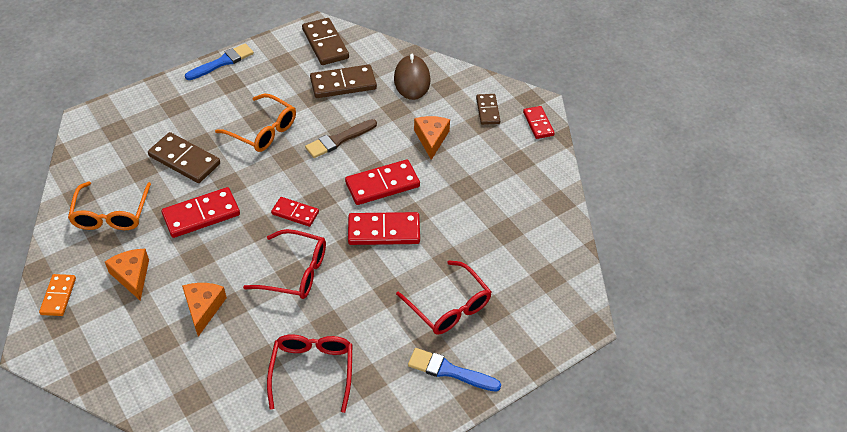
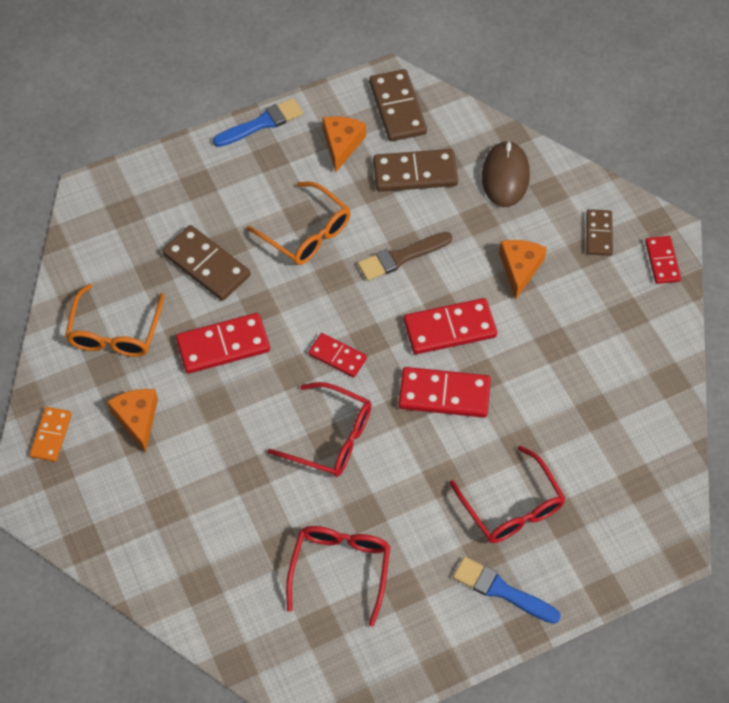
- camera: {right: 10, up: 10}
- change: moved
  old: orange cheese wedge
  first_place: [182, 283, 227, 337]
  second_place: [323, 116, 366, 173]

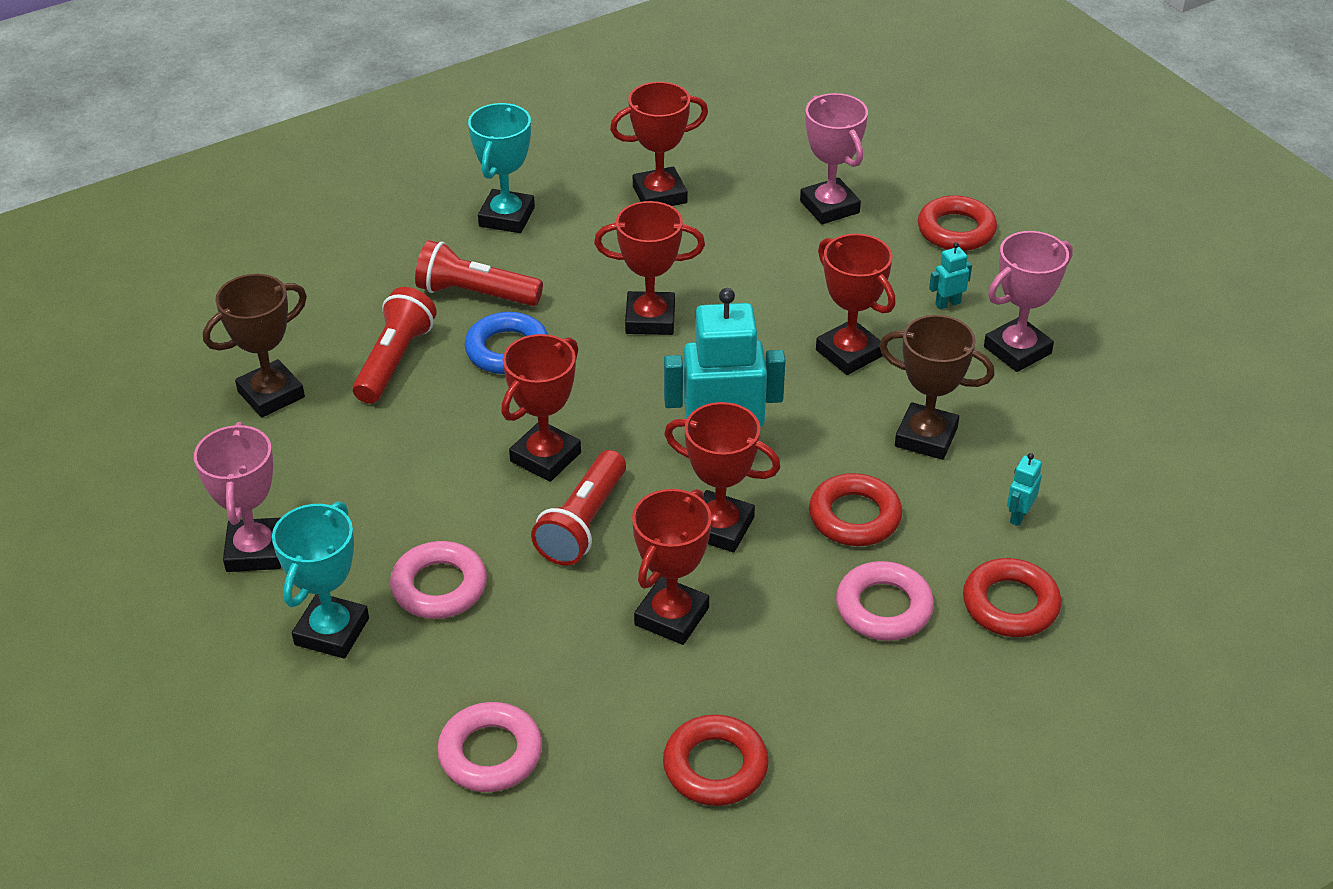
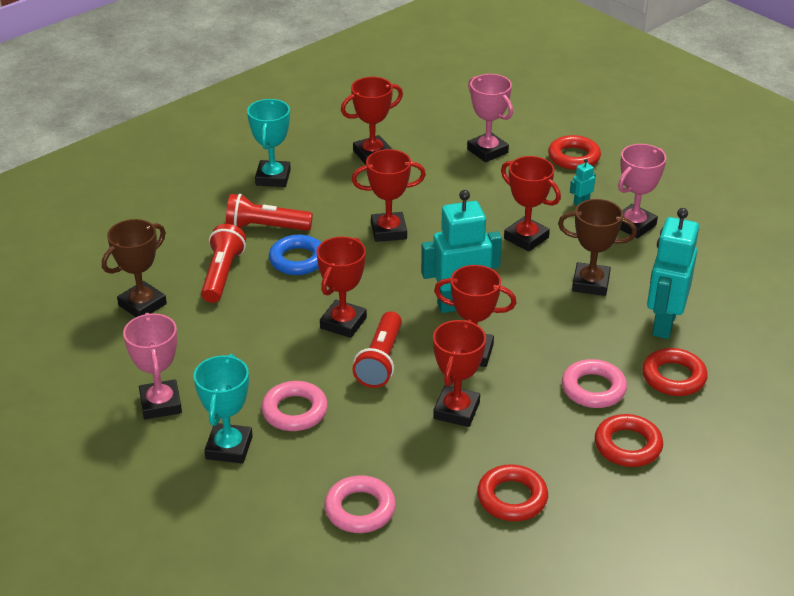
- camera: {right: -10, up: -5}
- change: resized
  old: teal robot figure
  first_place: [1007, 453, 1042, 526]
  second_place: [647, 208, 699, 339]
  factor: 2.45
- change: moved
  old: red ring
  first_place: [809, 473, 902, 546]
  second_place: [595, 414, 663, 467]

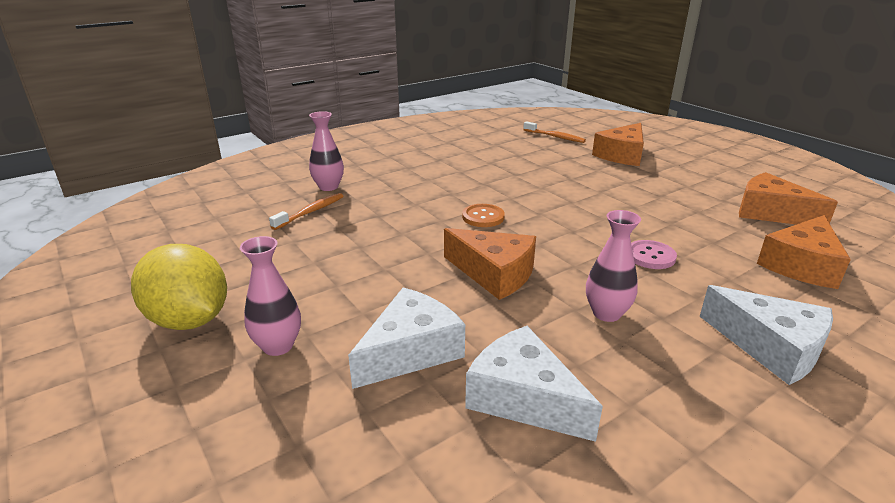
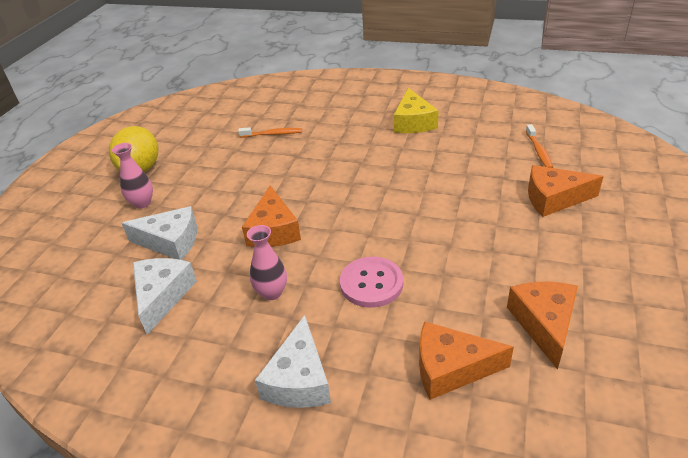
- camera: {right: 55, up: 10}
- change: removed
  old: rose-pink tall vase
  first_place: [309, 111, 344, 191]
- change: removed
  old: orange button
  first_place: [462, 204, 505, 227]
- change: resized
  old: rose-pink button
  first_place: [631, 240, 677, 269]
  second_place: [340, 257, 403, 308]
  factor: 1.54
- change: added
  new: golden cheese wedge
  second_place: [394, 88, 439, 133]

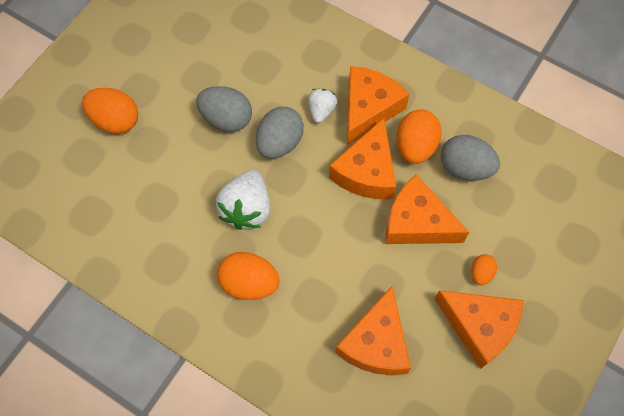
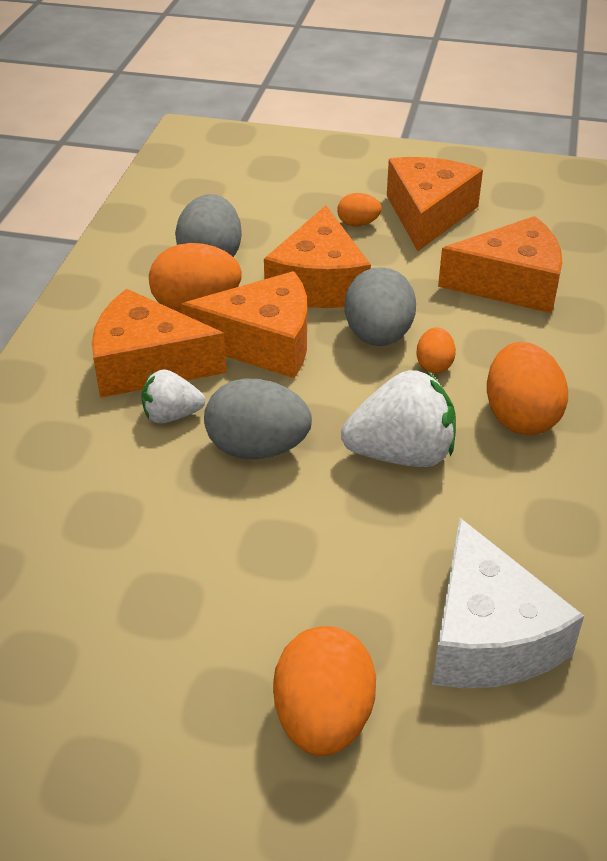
- camera: {right: -110, up: -25}
- change: moved
  old: grey egg
  first_place: [196, 86, 252, 132]
  second_place: [345, 267, 416, 346]
- change: added
  new: orange egg
  second_place: [416, 327, 456, 373]
- change: added
  new: pure white cheese wedge
  second_place: [432, 518, 584, 688]

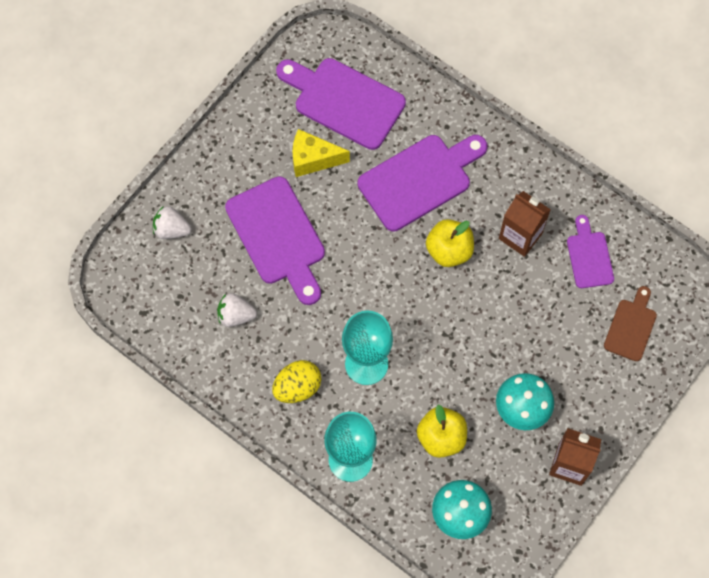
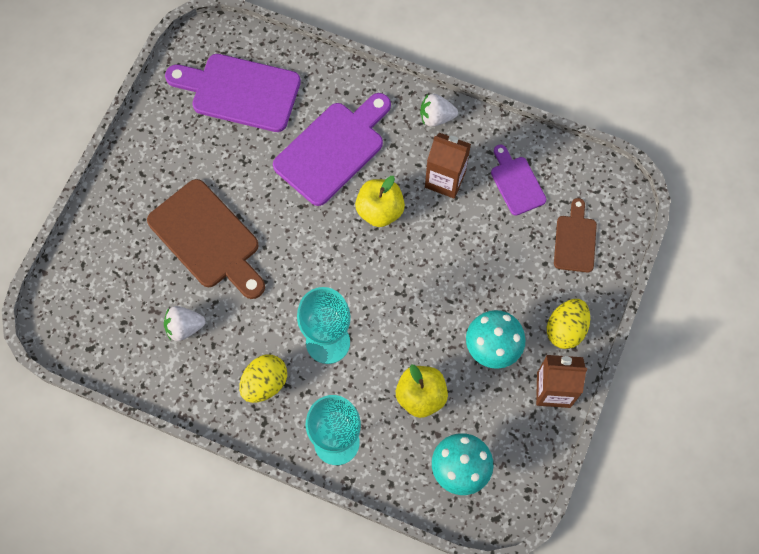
- camera: {right: -15, up: 0}
- change: removed
  old: golden cheese wedge
  first_place: [293, 129, 350, 177]
- change: recoloured
  old: purple bread board
  new: russet bread board
  first_place: [225, 176, 325, 305]
  second_place: [147, 179, 265, 299]
- change: moved
  old: pure white strawberry
  first_place: [153, 206, 191, 239]
  second_place: [420, 94, 458, 127]
- change: added
  new: golden egg
  second_place: [547, 299, 590, 349]

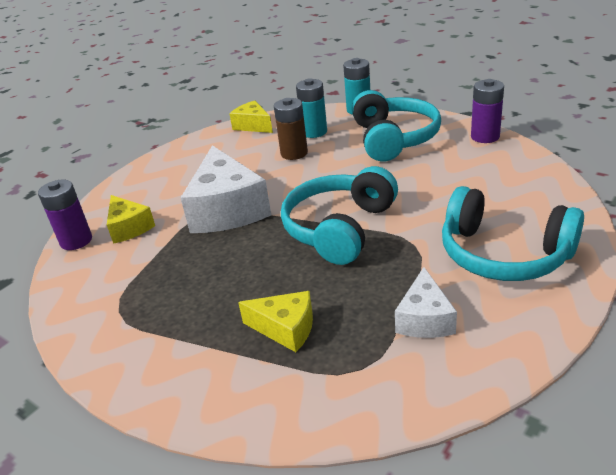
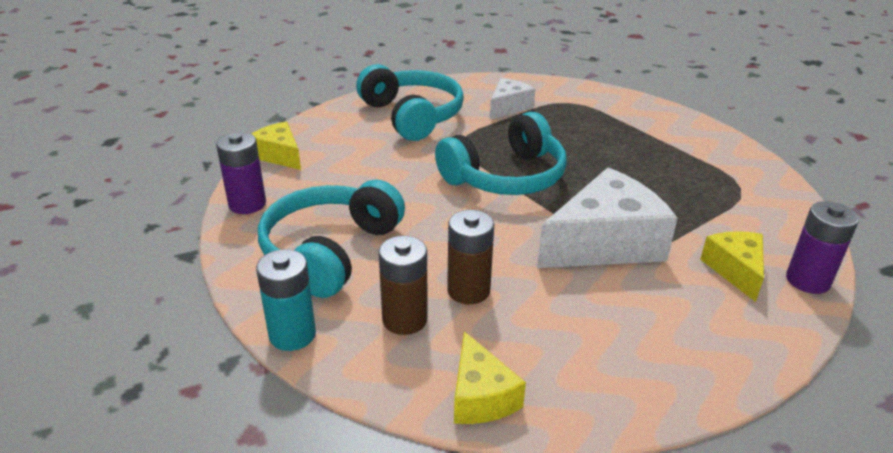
- camera: {right: -155, up: 0}
- change: recoloured
  old: teal battery
  new: russet battery
  first_place: [296, 78, 327, 138]
  second_place: [378, 236, 428, 335]
- change: turned
  old: pure white cheese wedge
  first_place: [181, 145, 271, 233]
  second_place: [537, 167, 678, 268]
  degrees: 45
- change: moved
  old: golden cheese wedge
  first_place: [238, 291, 313, 352]
  second_place: [251, 121, 301, 170]

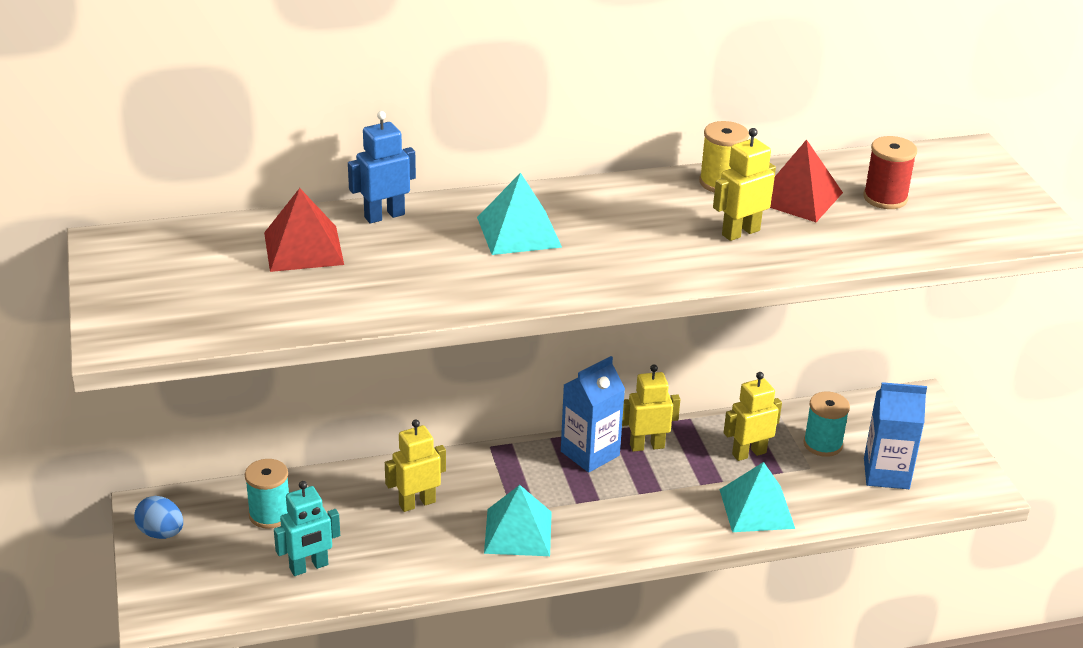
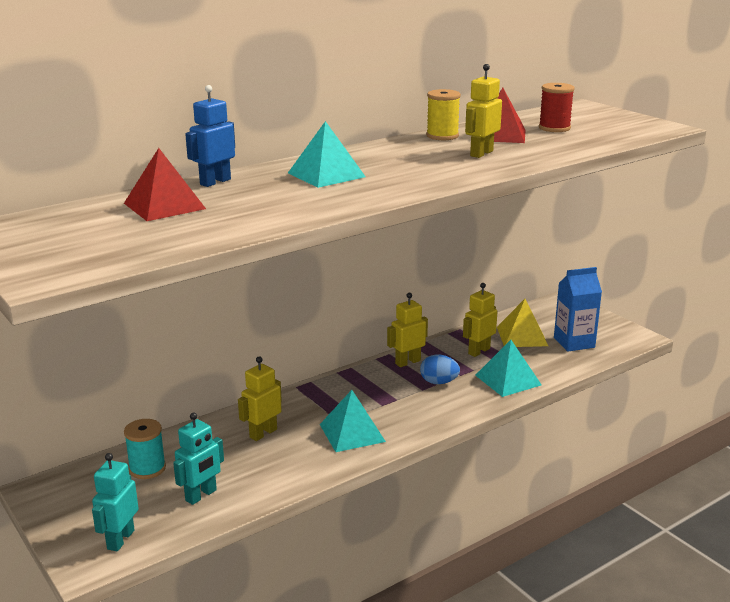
- camera: {right: -20, up: -10}
- change: removed
  old: blue juice carton
  first_place: [561, 356, 625, 473]
- change: replaced
  old: teal reel of thread
  new: golden pyramid shape
  first_place: [803, 392, 850, 457]
  second_place: [497, 299, 548, 347]
- change: moved
  old: blue egg
  first_place: [134, 496, 183, 539]
  second_place: [420, 355, 460, 384]
- change: added
  new: teal robot figure
  second_place: [92, 453, 139, 551]

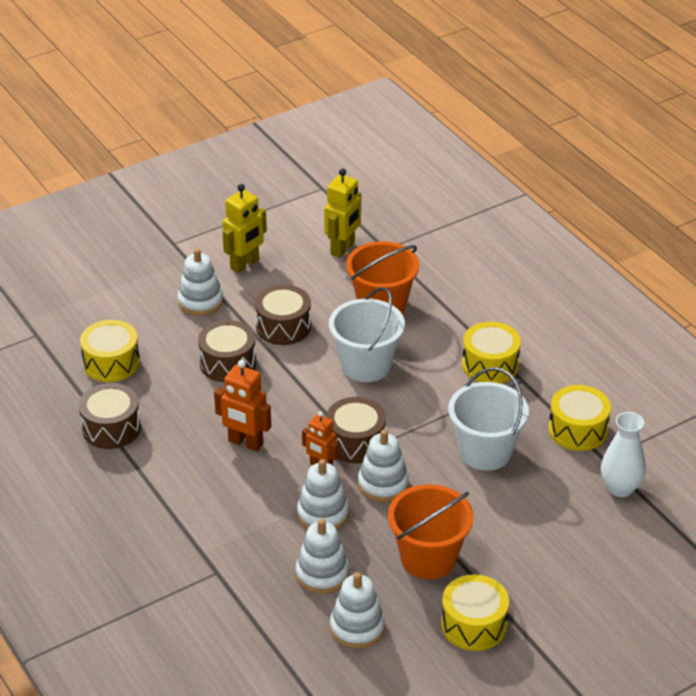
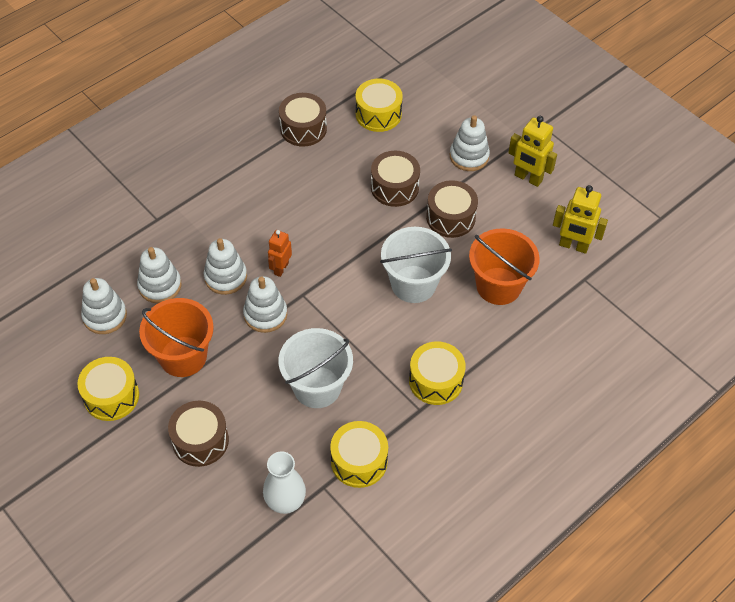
- camera: {right: 80, up: 15}
- change: removed
  old: orange robot figure
  first_place: [214, 360, 271, 452]
- change: moved
  old: russet toy drum
  first_place: [326, 397, 386, 463]
  second_place: [168, 401, 229, 467]

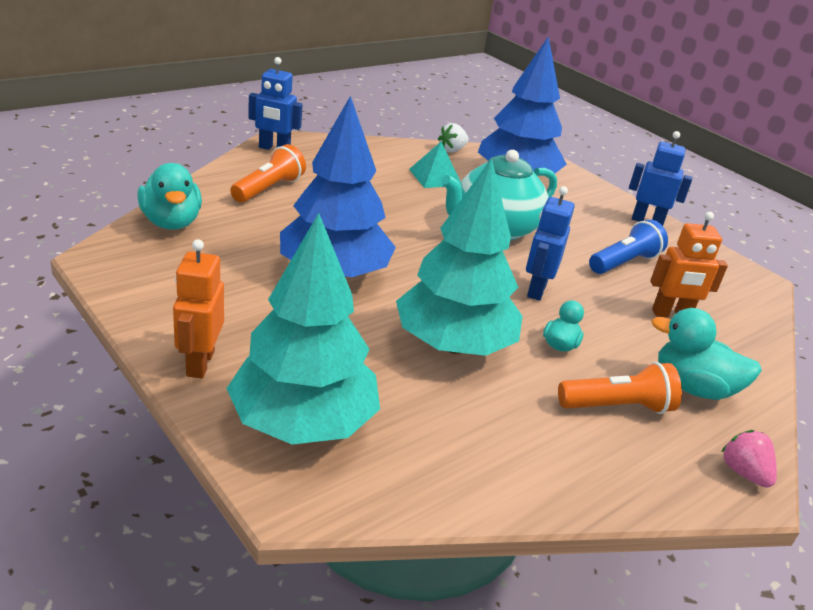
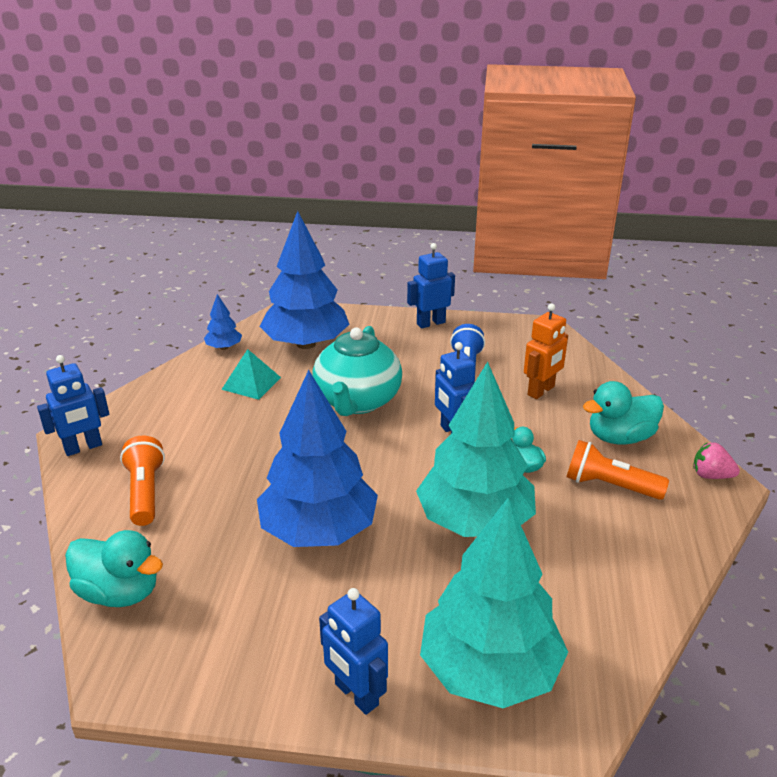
- camera: {right: -40, up: 0}
- change: replaced
  old: pure white strawberry
  new: blue toy tree
  first_place: [438, 123, 469, 152]
  second_place: [204, 294, 242, 350]
- change: recoloured
  old: orange robot figure
  new: blue robot figure
  first_place: [173, 239, 224, 379]
  second_place: [319, 588, 388, 715]
- change: turned
  old: orange pocket torch
  first_place: [558, 362, 682, 414]
  second_place: [567, 440, 669, 500]
  degrees: -105

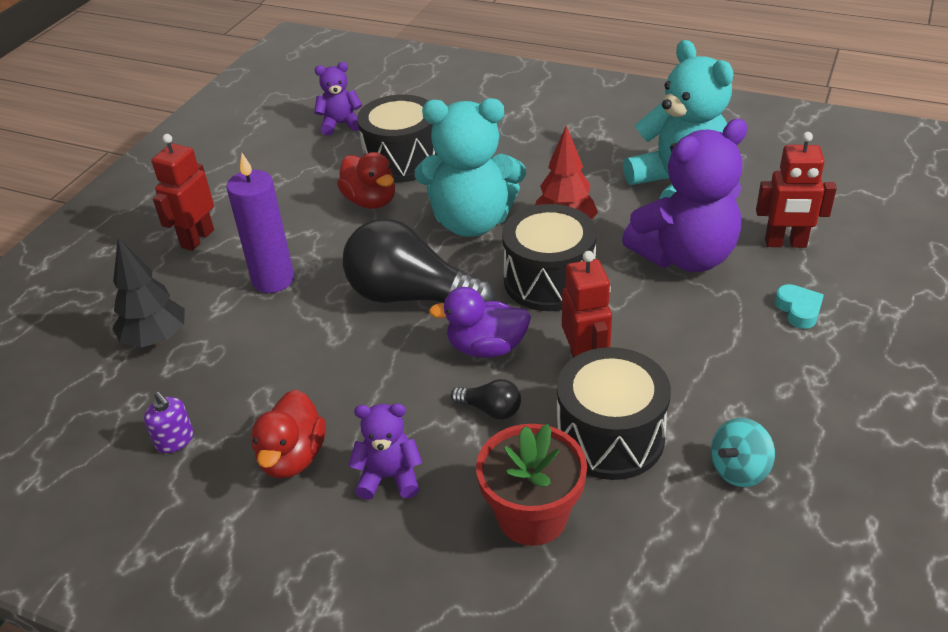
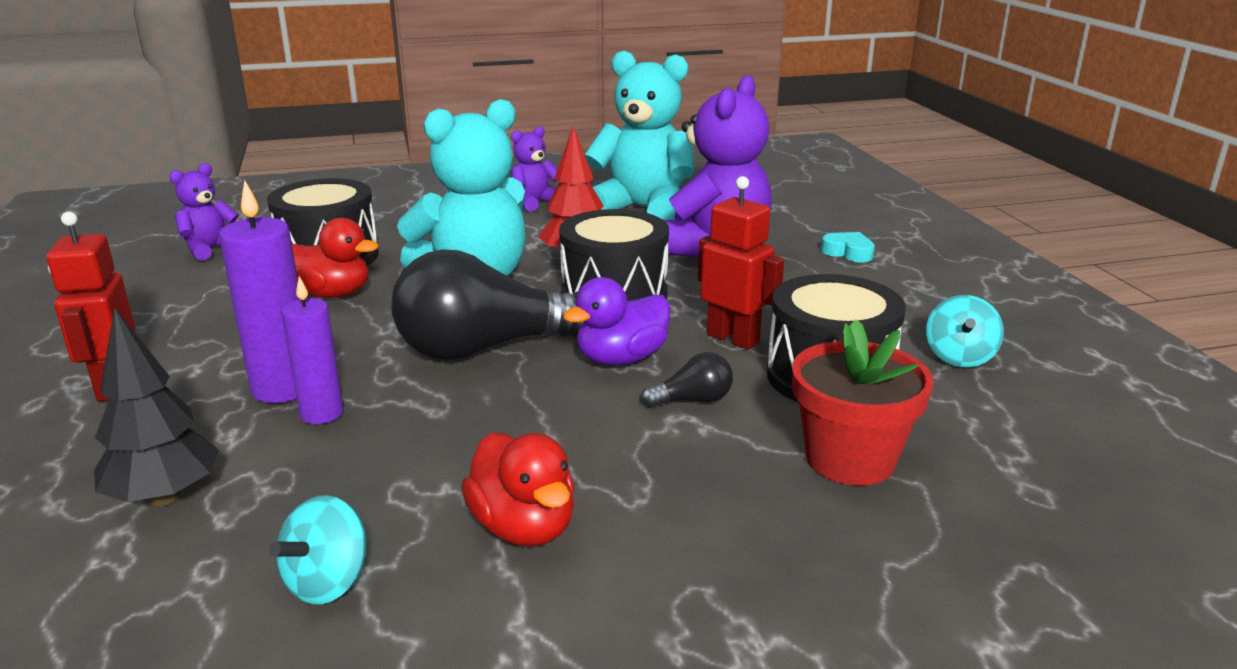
- camera: {right: -40, up: -15}
- change: removed
  old: red robot figure
  first_place: [756, 132, 837, 248]
- change: replaced
  old: purple soap dispenser
  new: teal spinning top
  first_place: [144, 392, 194, 453]
  second_place: [269, 495, 366, 604]
- change: moved
  old: purple stuffed bear
  first_place: [348, 403, 422, 500]
  second_place: [511, 126, 557, 212]
- change: added
  new: purple candle
  second_place: [281, 276, 344, 424]

